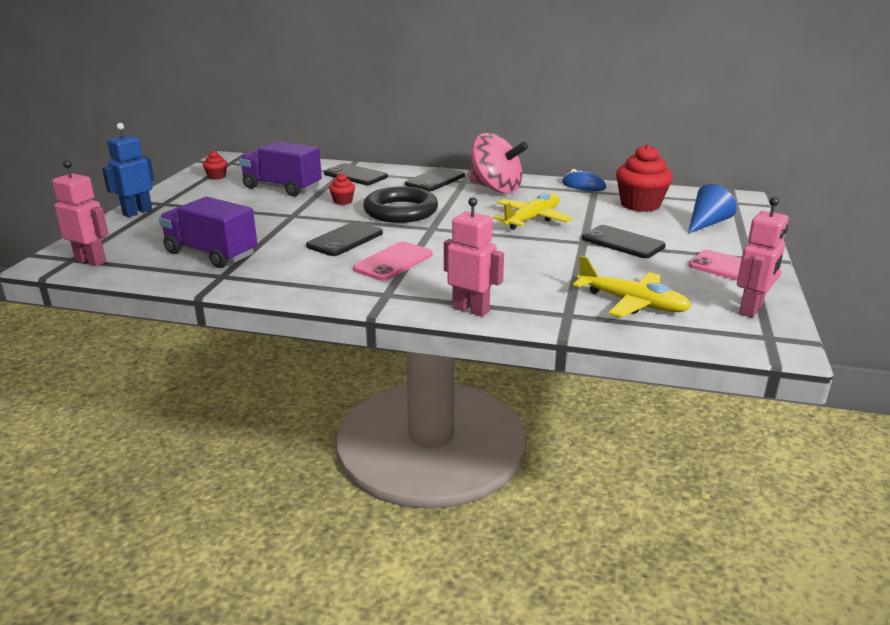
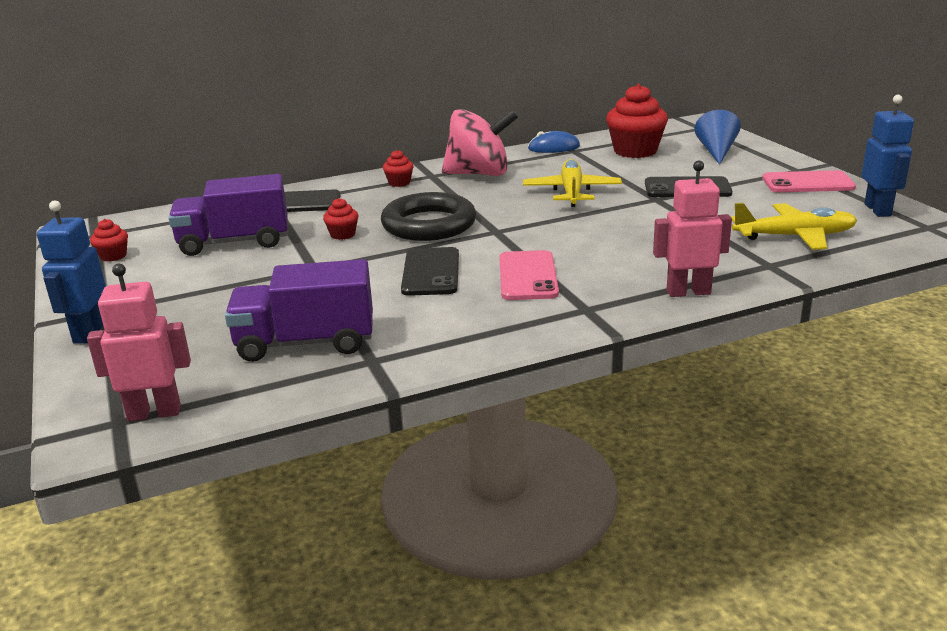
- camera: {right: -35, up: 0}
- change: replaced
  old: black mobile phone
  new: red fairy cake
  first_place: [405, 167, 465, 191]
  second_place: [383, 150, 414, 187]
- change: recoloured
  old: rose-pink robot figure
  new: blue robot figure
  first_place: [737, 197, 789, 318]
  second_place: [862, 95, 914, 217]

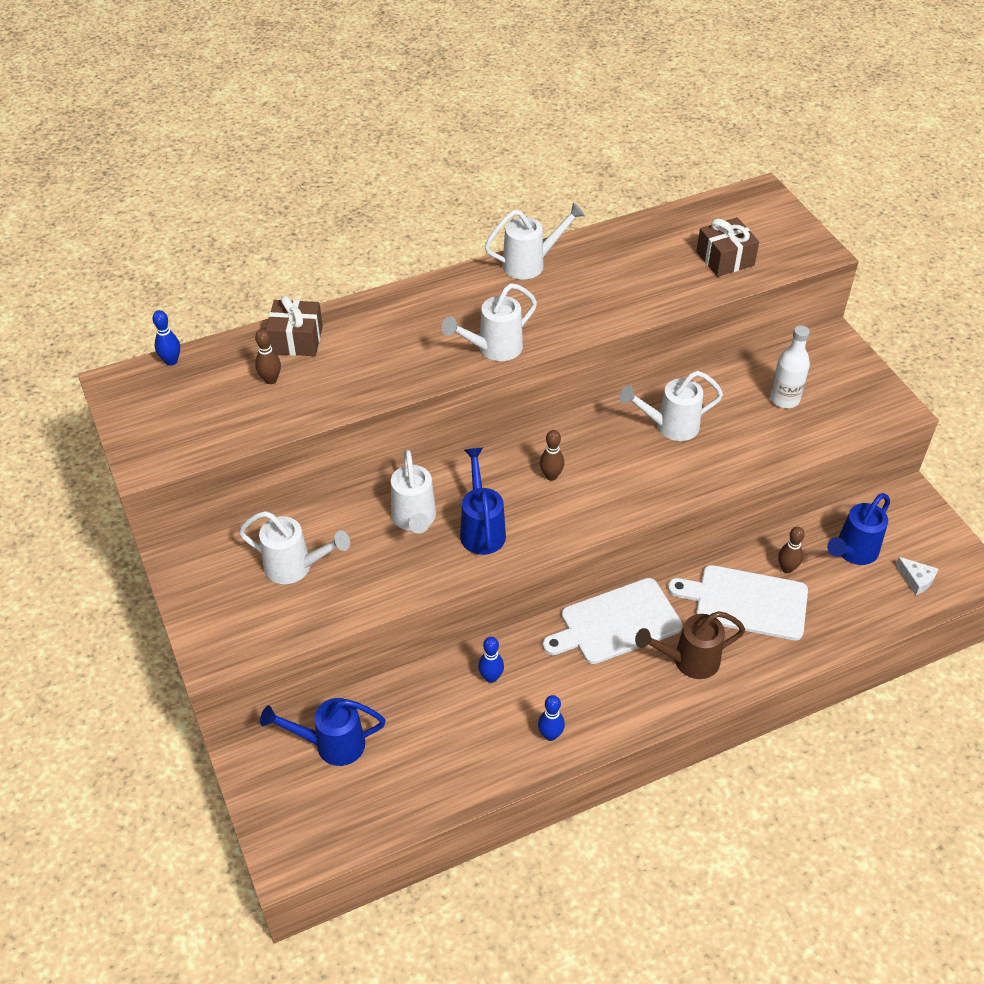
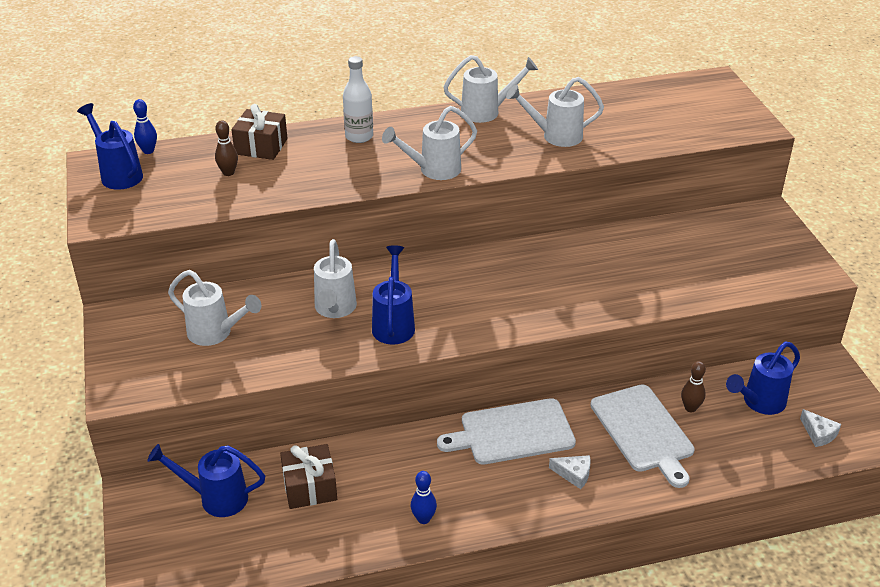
- camera: {right: 10, up: -10}
- change: moved
  old: russet wrapped gift
  first_place: [696, 217, 759, 277]
  second_place: [280, 444, 337, 509]
- change: moved
  old: pure white drink bottle
  first_place: [770, 325, 810, 408]
  second_place: [343, 56, 373, 143]
- change: moved
  old: pure white sprinkling can
  first_place: [620, 371, 723, 441]
  second_place: [506, 77, 604, 147]
- change: removed
  old: russet skittle
  first_place: [540, 430, 564, 481]
- change: turned
  old: pure white bread board
  first_place: [668, 565, 808, 641]
  second_place: [590, 384, 695, 488]
  degrees: -135
- change: replaced
  old: russet sprinkling can
  new: pure white cheese wedge
  first_place: [635, 611, 746, 679]
  second_place: [549, 455, 591, 489]
- change: removed
  old: blue skittle
  first_place: [478, 637, 504, 683]
- change: added
  new: blue sprinkling can
  second_place: [77, 103, 143, 190]

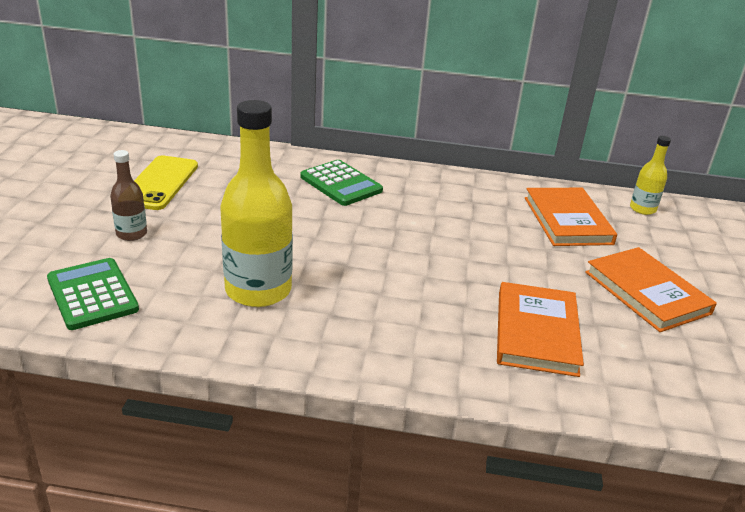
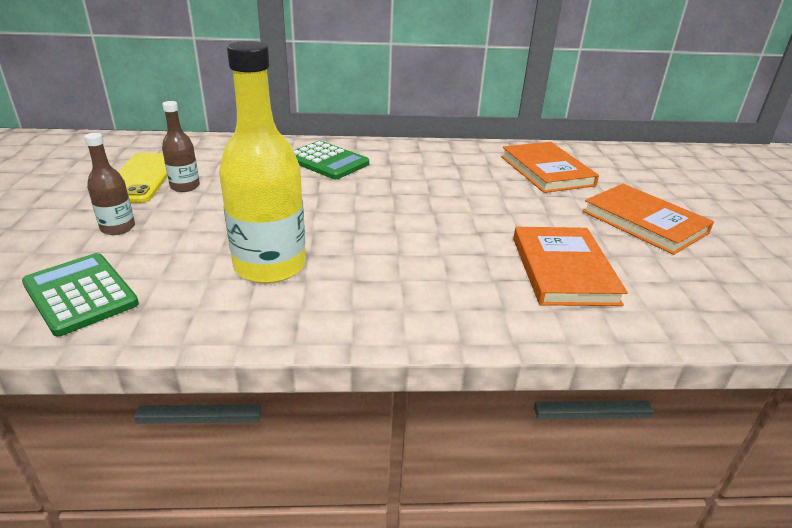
- camera: {right: -10, up: 0}
- change: removed
  old: golden drink bottle
  first_place: [630, 136, 671, 215]
- change: added
  new: russet drink bottle
  second_place: [162, 101, 200, 192]

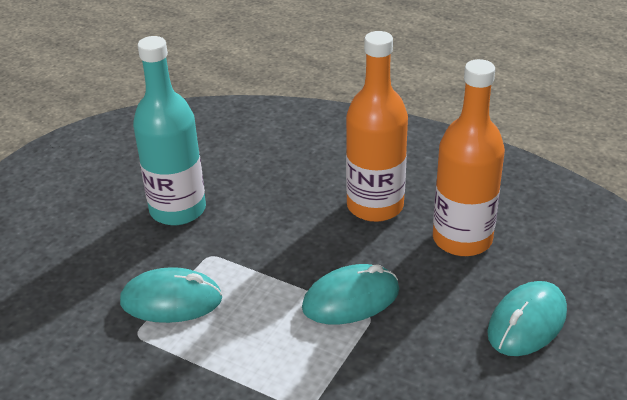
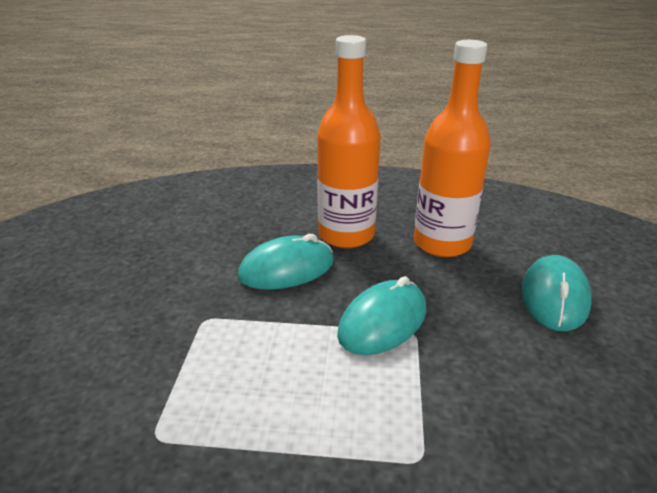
- camera: {right: -25, up: -5}
- change: removed
  old: teal drink bottle
  first_place: [133, 36, 206, 225]
- change: moved
  old: teal PC mouse
  first_place: [120, 267, 222, 323]
  second_place: [238, 234, 334, 290]

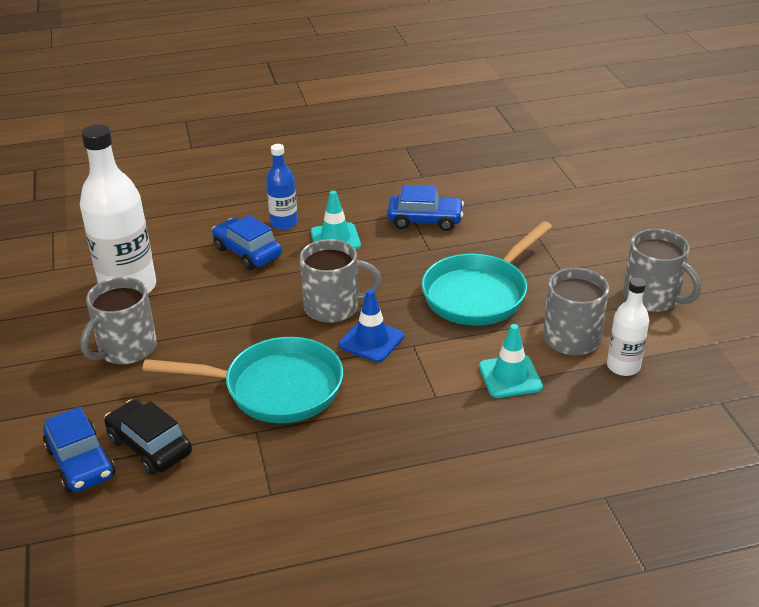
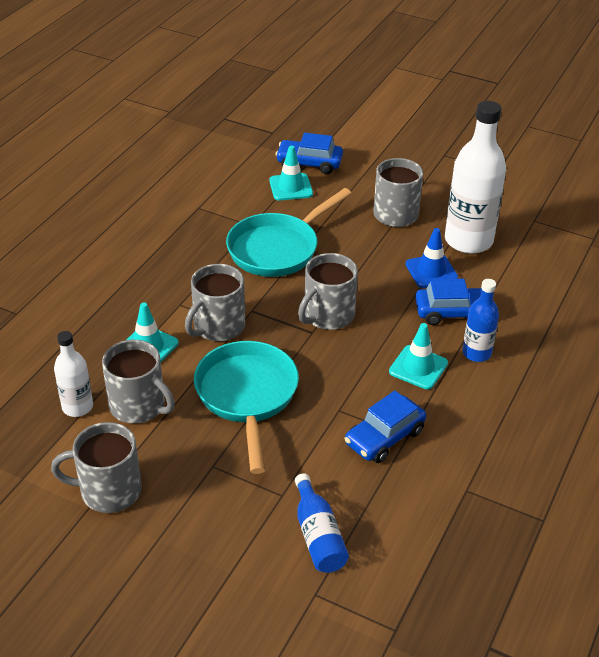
- camera: {right: 130, up: 5}
- change: moved
  old: blue safety cone
  first_place: [339, 289, 404, 362]
  second_place: [405, 228, 458, 288]
- change: replaced
  old: black automobile
  new: teal safety cone
  first_place: [104, 399, 192, 475]
  second_place: [269, 146, 313, 200]
- change: added
  new: grey coffee mug
  second_place: [185, 264, 245, 341]
- change: added
  new: blue drink bottle
  second_place: [295, 473, 349, 573]

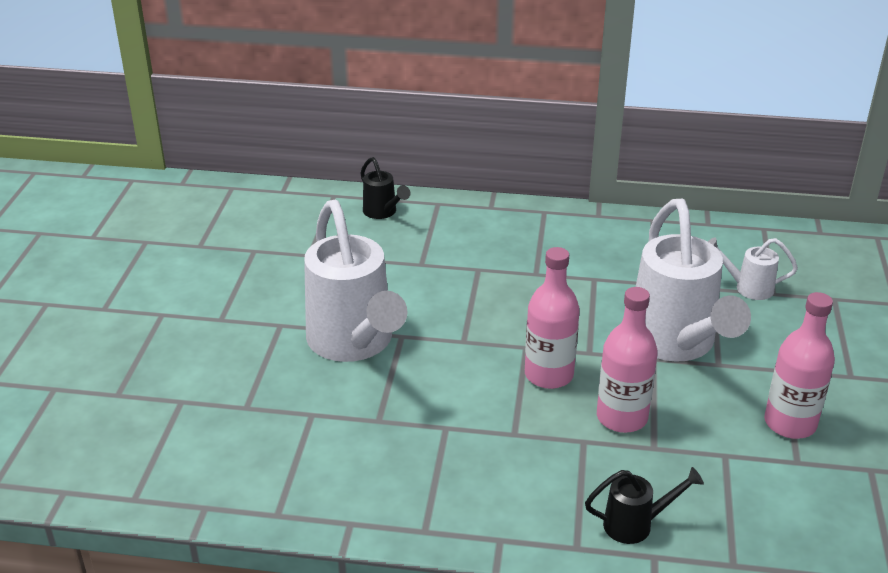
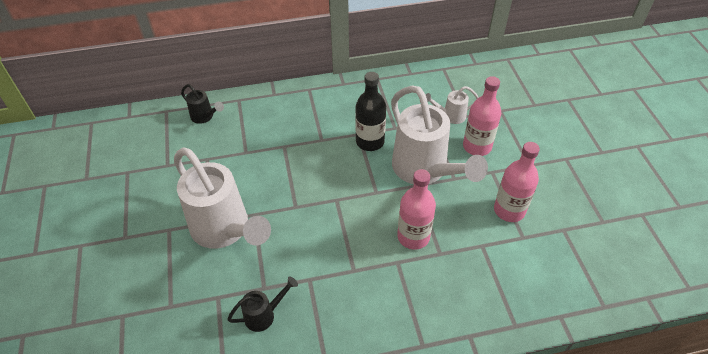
- camera: {right: -20, up: 15}
- change: moved
  old: rose-pink drink bottle
  first_place: [525, 247, 580, 389]
  second_place: [463, 76, 501, 156]
- change: moved
  old: black sprinkling can
  first_place: [585, 467, 704, 544]
  second_place: [227, 276, 298, 332]
- change: added
  new: black drink bottle
  second_place: [355, 72, 386, 151]

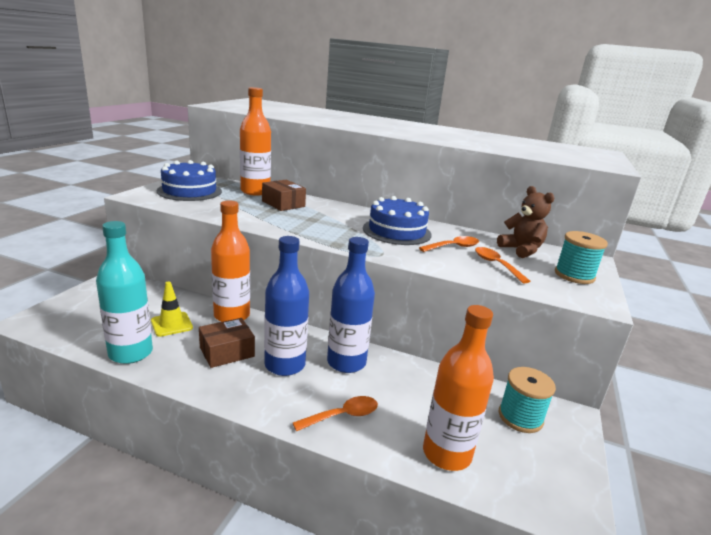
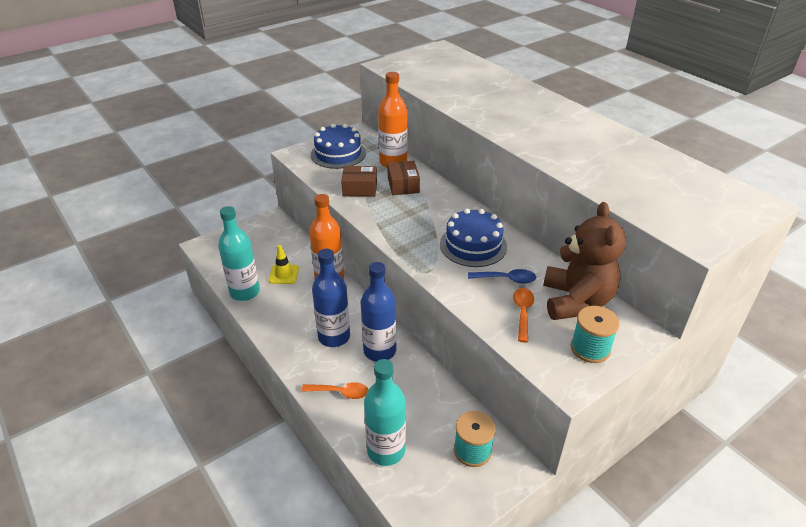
- camera: {right: 35, up: 15}
- change: resized
  old: russet stuffed bear
  first_place: [497, 186, 554, 258]
  second_place: [543, 202, 626, 320]
  factor: 1.63
- change: recoloured
  old: orange tablespoon
  new: blue tablespoon
  first_place: [419, 236, 479, 252]
  second_place: [468, 269, 536, 284]
- change: recoloured
  old: orange drink bottle
  new: teal drink bottle
  first_place: [423, 305, 494, 471]
  second_place: [364, 359, 406, 466]
- change: moved
  old: russet parcel
  first_place: [199, 318, 255, 368]
  second_place: [341, 166, 377, 197]

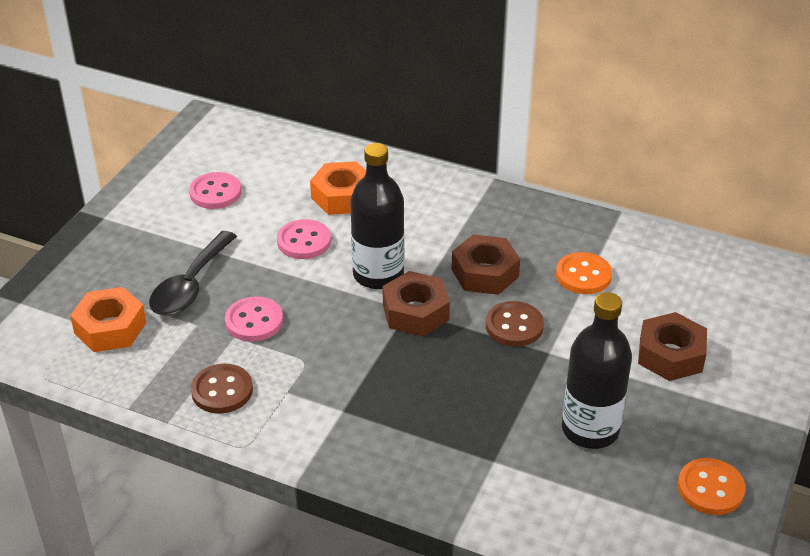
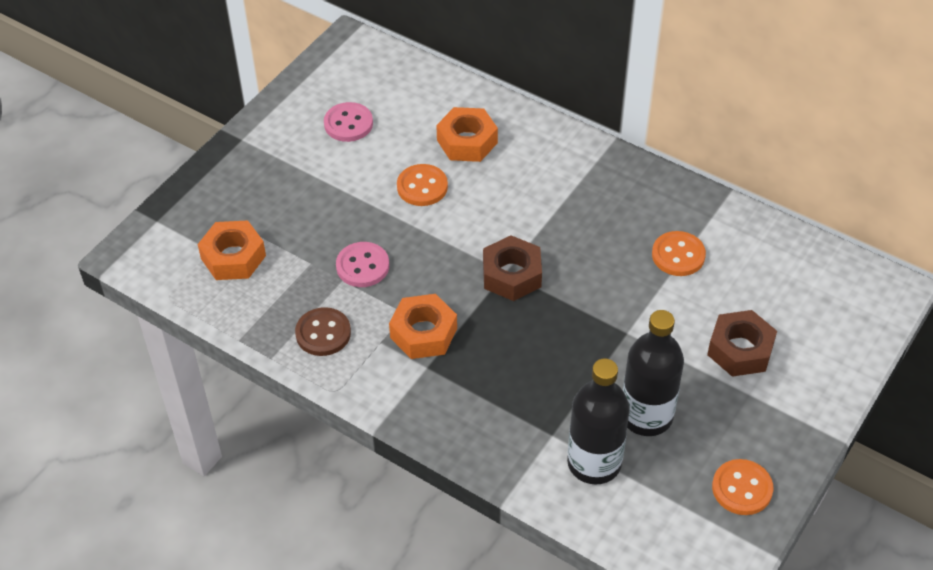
- camera: {right: 10, up: 10}
- change: moved
  old: black drink bottle
  first_place: [350, 143, 404, 289]
  second_place: [567, 358, 630, 485]
- change: recoloured
  old: rose-pink button
  new: orange button
  first_place: [277, 219, 331, 259]
  second_place: [397, 164, 448, 206]
- change: removed
  old: black tablespoon
  first_place: [149, 231, 237, 316]
- change: removed
  old: russet hexagon nut
  first_place: [451, 235, 520, 295]
- change: removed
  old: russet button
  first_place: [486, 301, 544, 347]
- change: added
  new: orange hexagon nut
  second_place: [389, 294, 457, 359]

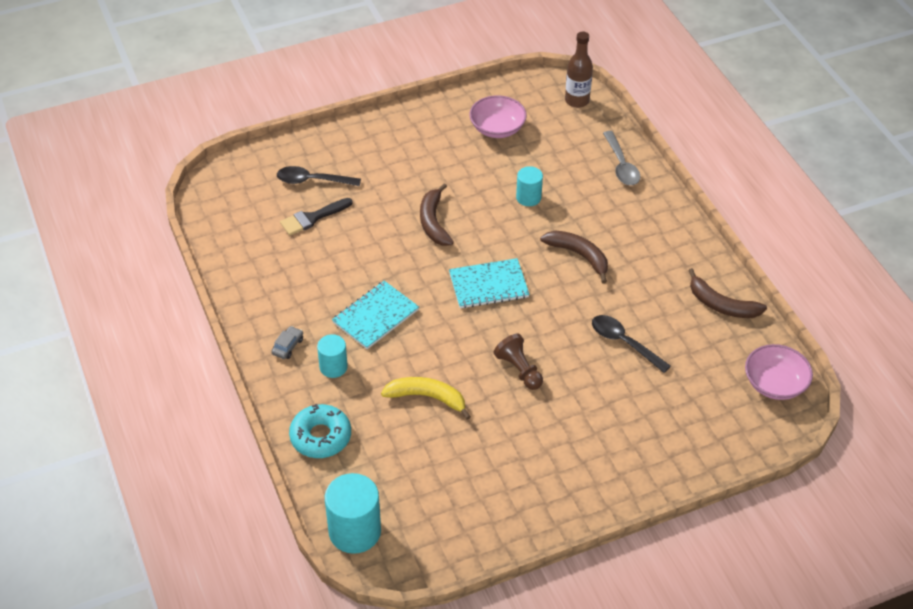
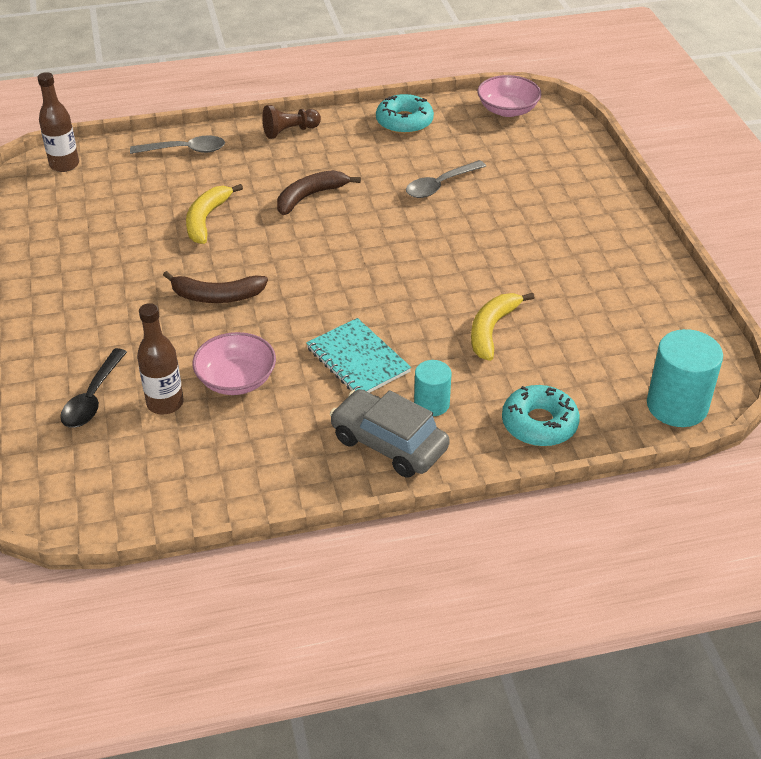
- camera: {right: -80, up: -5}
- change: moved
  old: rose-pink serving bowl
  first_place: [469, 95, 527, 138]
  second_place: [192, 332, 276, 395]
- change: replaced
  old: teal cylinder shape
  new: golden banana
  first_place: [516, 166, 543, 206]
  second_place: [186, 184, 243, 244]
- change: replaced
  old: black brush
  new: russet drink bottle
  first_place: [280, 198, 353, 236]
  second_place: [137, 303, 184, 415]
- change: removed
  old: teal exercise book
  first_place: [449, 258, 530, 308]
- change: replaced
  old: russet banana
  new: teal doughnut
  first_place: [688, 268, 767, 318]
  second_place: [376, 94, 434, 134]
- change: recoloured
  old: black tablespoon
  new: grey tablespoon
  first_place: [592, 315, 671, 373]
  second_place: [406, 160, 486, 198]
- change: resized
  old: grey automobile
  first_place: [271, 326, 303, 359]
  second_place: [330, 389, 450, 478]
  factor: 2.3
- change: moved
  old: russet chess pawn
  first_place: [494, 334, 543, 390]
  second_place: [262, 105, 321, 139]

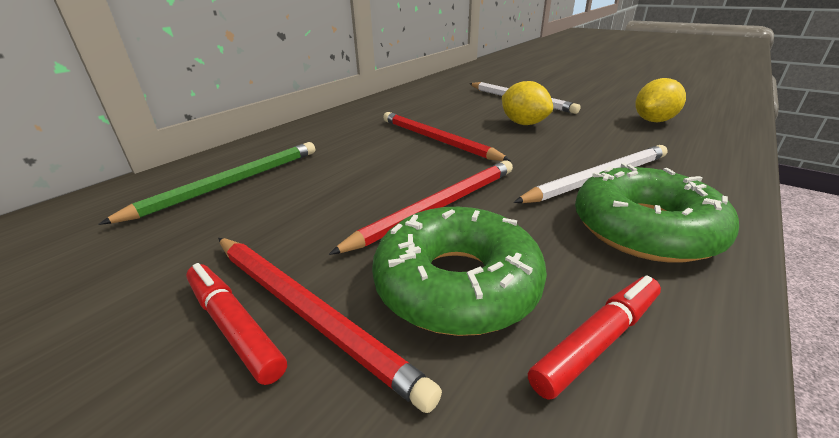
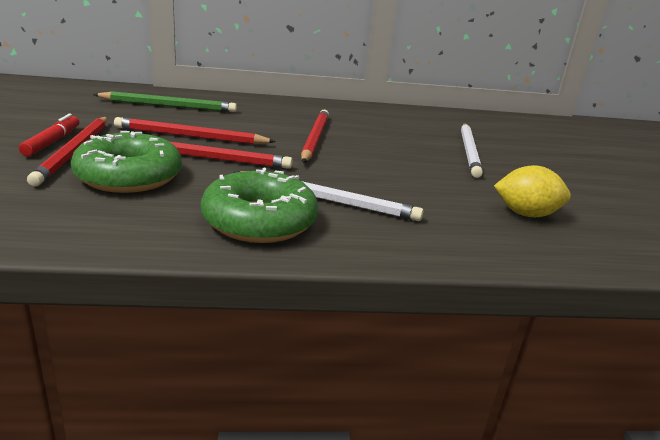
- camera: {right: 45, up: -5}
- change: removed
  old: golden lemon
  first_place: [502, 81, 553, 125]
- change: removed
  old: red felt pen
  first_place: [528, 276, 661, 400]
- change: added
  new: red pencil
  second_place: [114, 117, 276, 144]

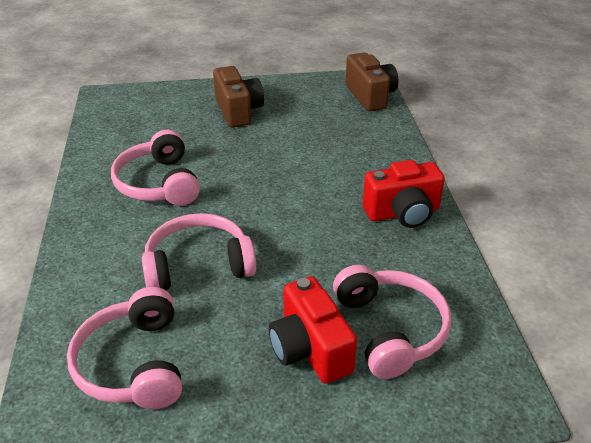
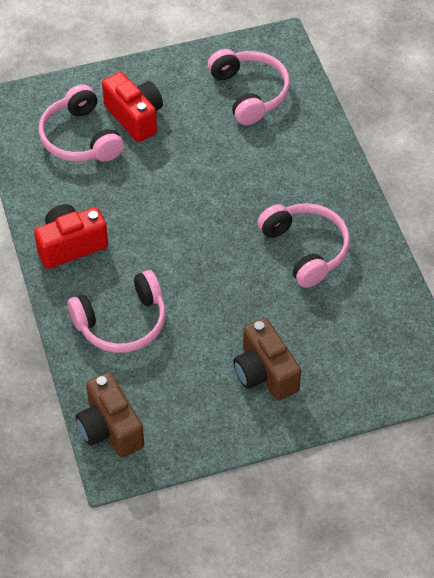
- camera: {right: 170, up: 15}
- change: moved
  old: rose-pink headphones
  first_place: [142, 213, 256, 291]
  second_place: [68, 270, 166, 353]

